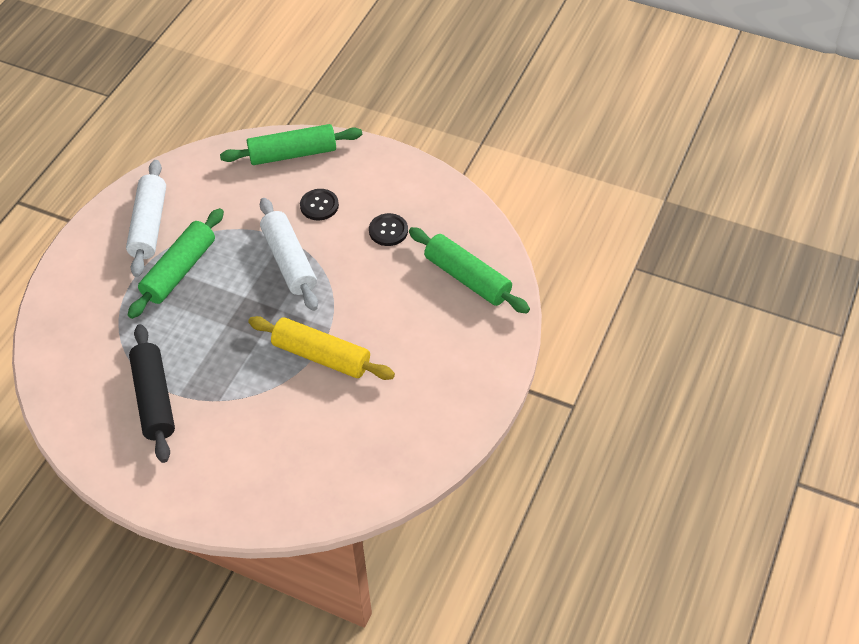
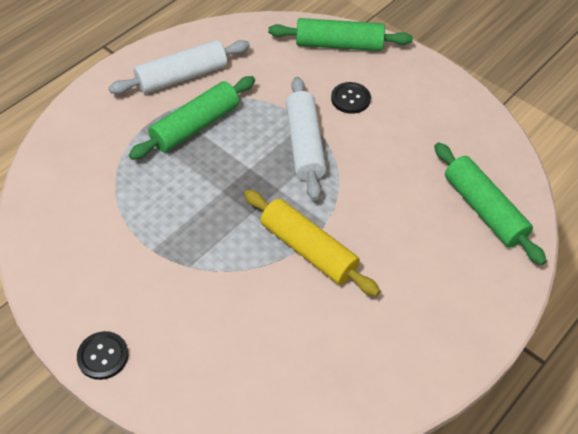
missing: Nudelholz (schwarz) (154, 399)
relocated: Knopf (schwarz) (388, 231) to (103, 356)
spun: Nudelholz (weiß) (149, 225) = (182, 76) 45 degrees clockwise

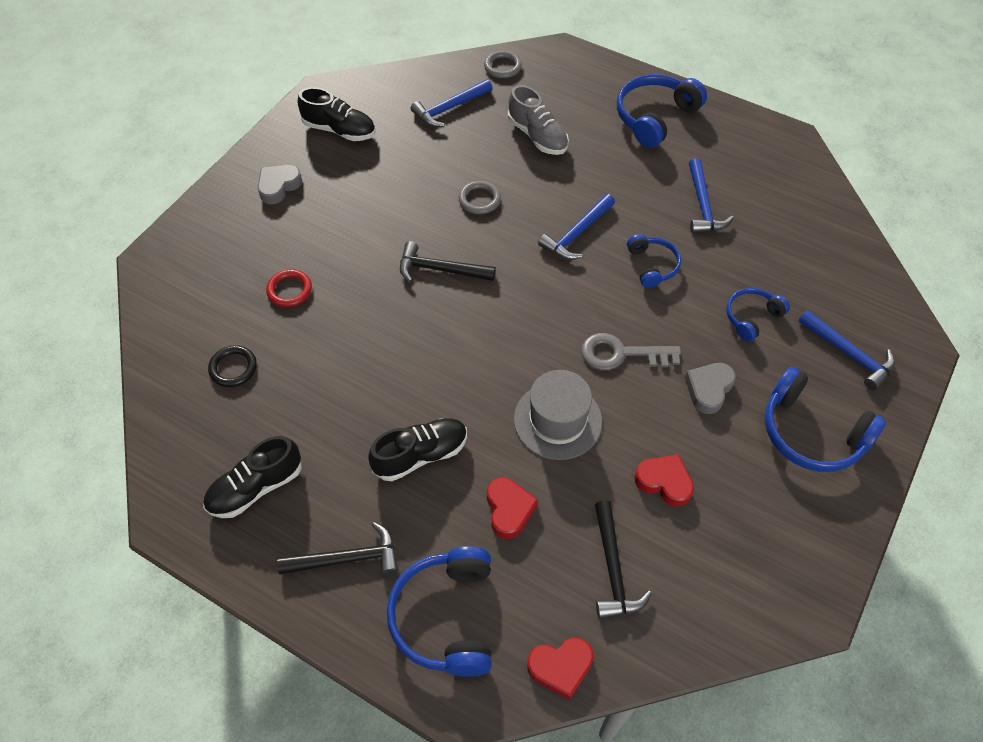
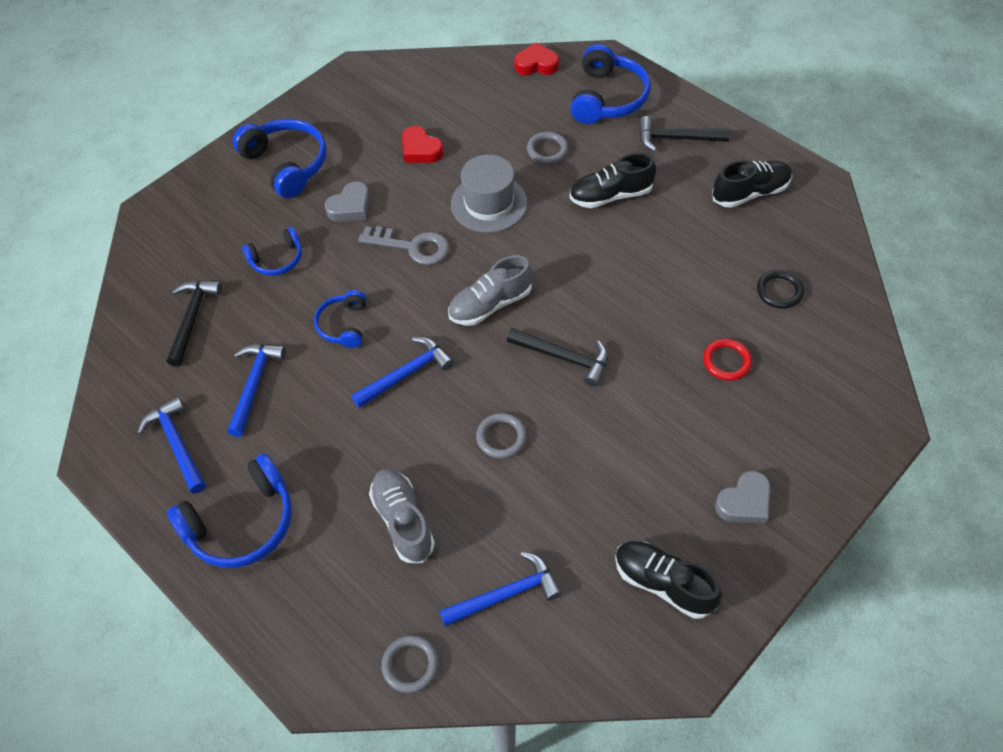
appeared: Schuh (grau) (490, 304)
relocated: Hammer (schwarz) (613, 569) to (192, 318); Hammer (blau) (849, 354) to (177, 444)
exchanged: Herz (rot) (509, 510) to Ring (grau) (547, 150)

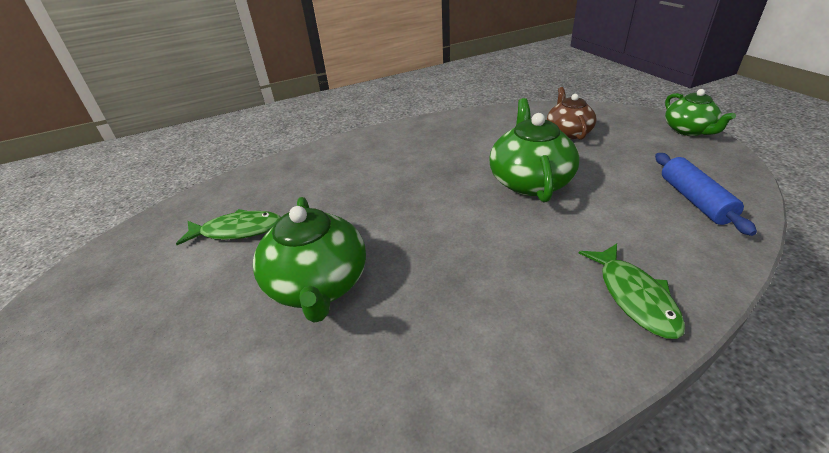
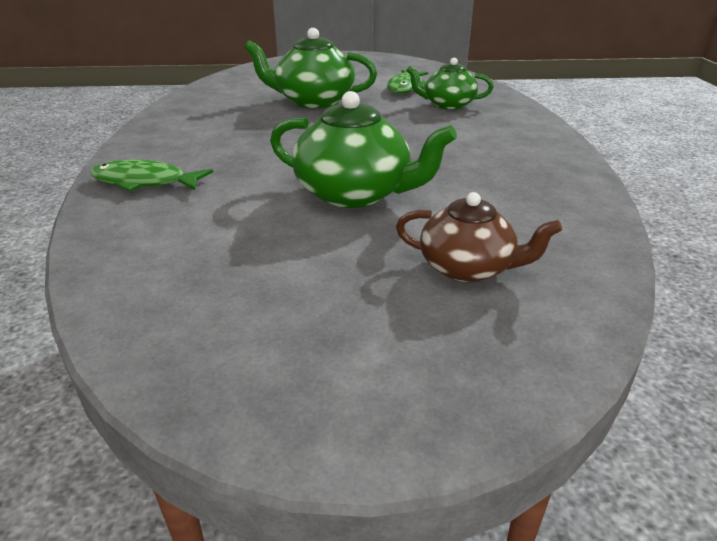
missing: Nudelholz (blau) (694, 200)
relocated: Teekanne (grün) (688, 130) to (448, 105)

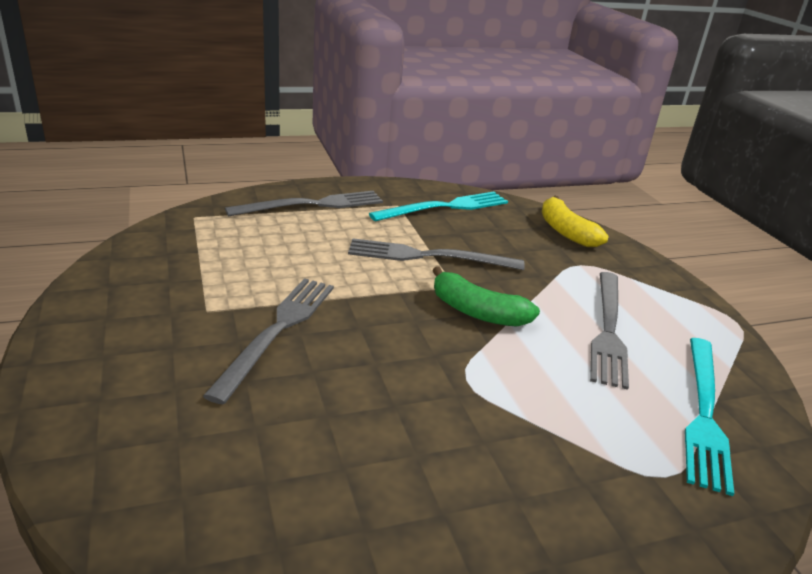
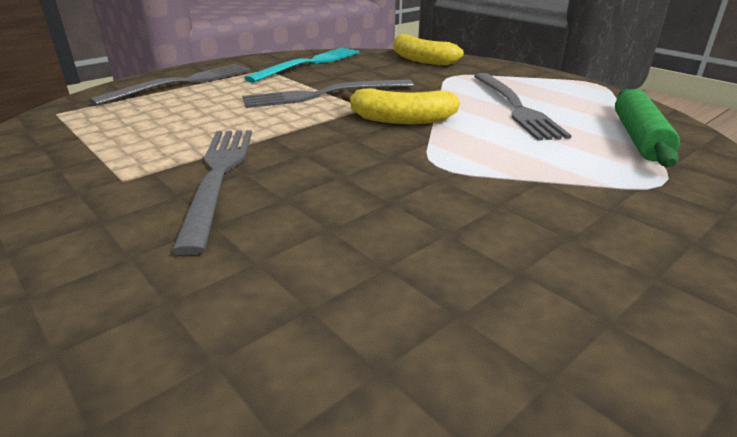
exchanged: Gabel (türkis) (704, 413) to Nudelholz (grün) (639, 138)
colour: Banane (grün) (477, 312) to Banane (gelb) (401, 119)

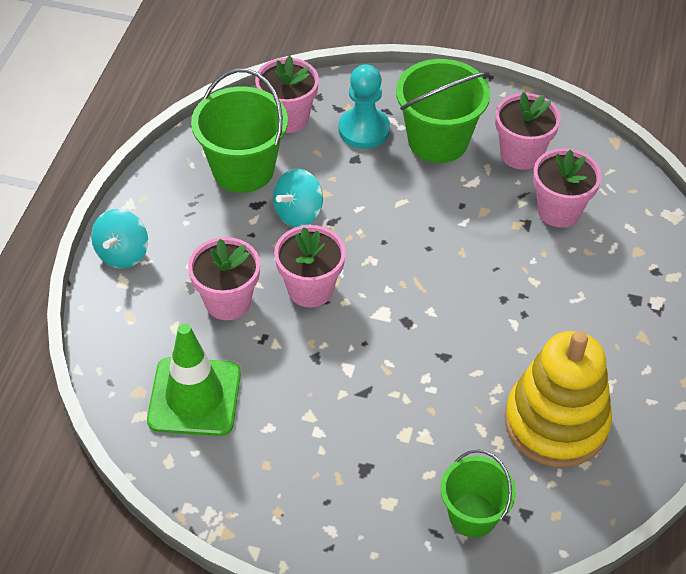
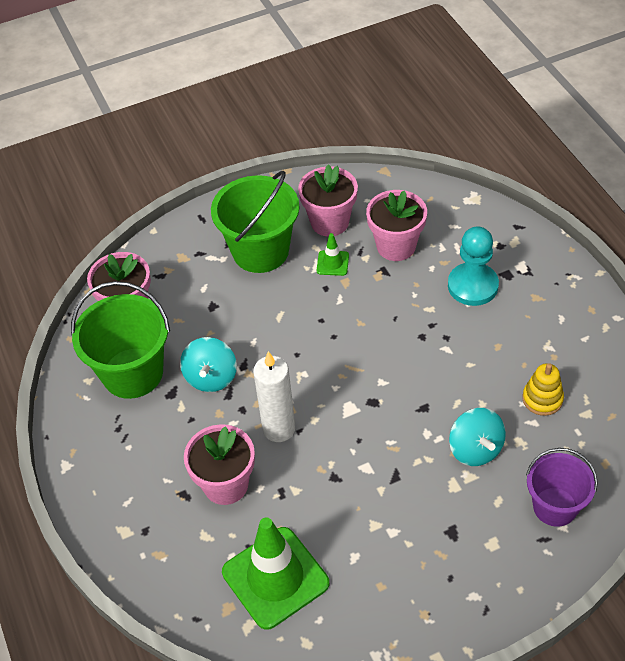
appeared: Leitkegel (grün) (332, 263)
relocated: Kreisel (türkis) (123, 253) to (475, 449); Bauer (türkis) (364, 130) to (472, 286)
exchanged: Blumentopf (rosa) (310, 289) to Kerze (weiß) (279, 429)
colour: Eimer (grün) (473, 515) to Eimer (lila) (555, 506)
size: Stapelspielzeug (gelb) (556, 423) = (542, 399) x0.44

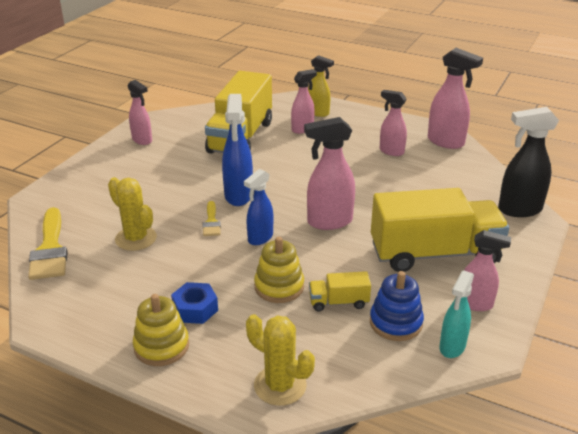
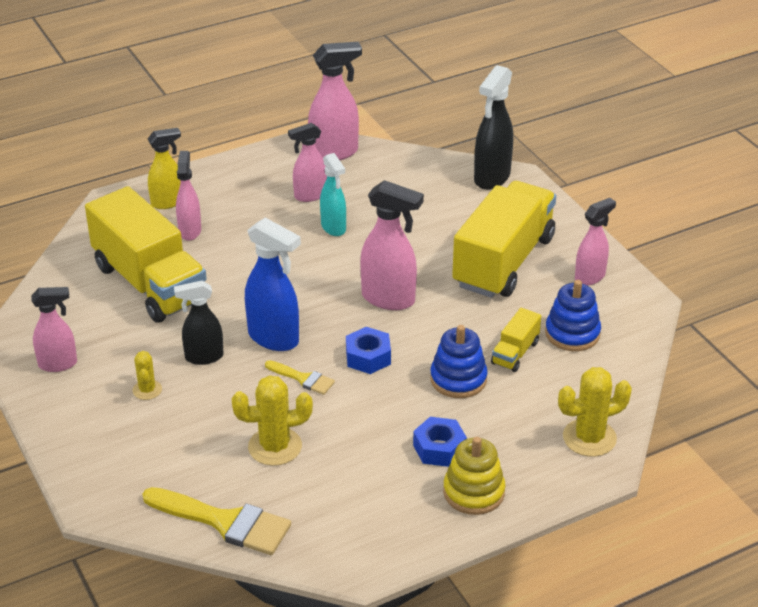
appeared: Kaktus (gelb) (147, 390); Sprühflasche (schwarz) (203, 357)
relocated: Sprühflasche (türkis) (452, 347) to (333, 228)
exchanged: Sprühflasche (blau) (260, 238) to Sechskantmutter (blau) (368, 357)
colour: Stapelspielzeug (gelb) (279, 287) to Stapelspielzeug (blau) (458, 379)
spun: Sprühflasche (rosa) (329, 222) = (389, 299) 90 degrees counterclockwise

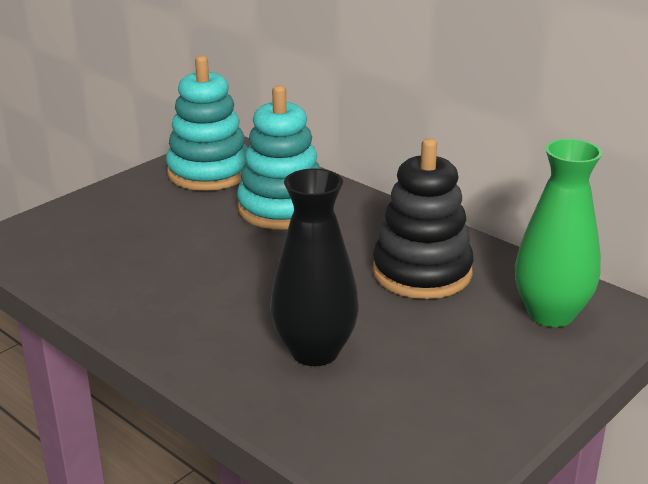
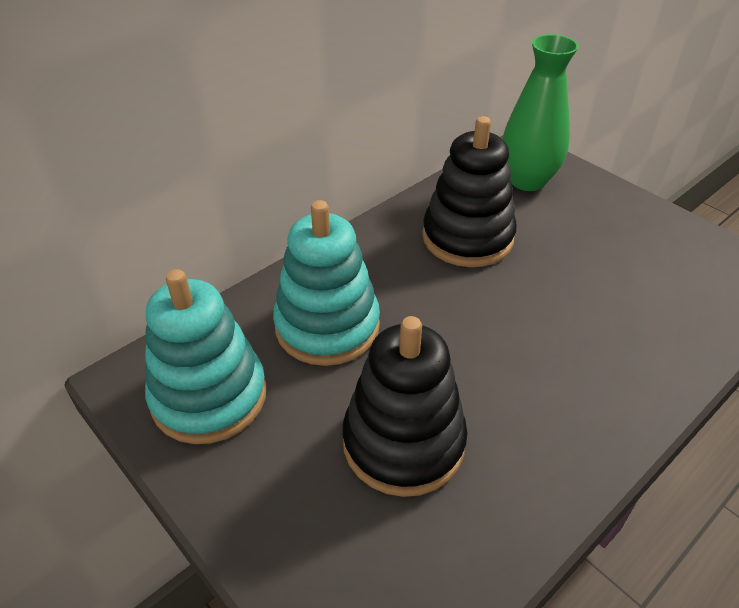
missing: Vase (schwarz) (315, 351)
appeared: Stapelspielzeug (schwarz) (403, 442)

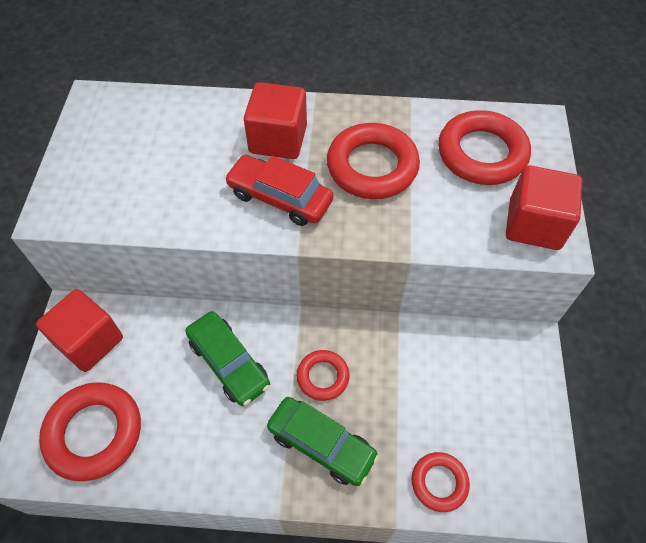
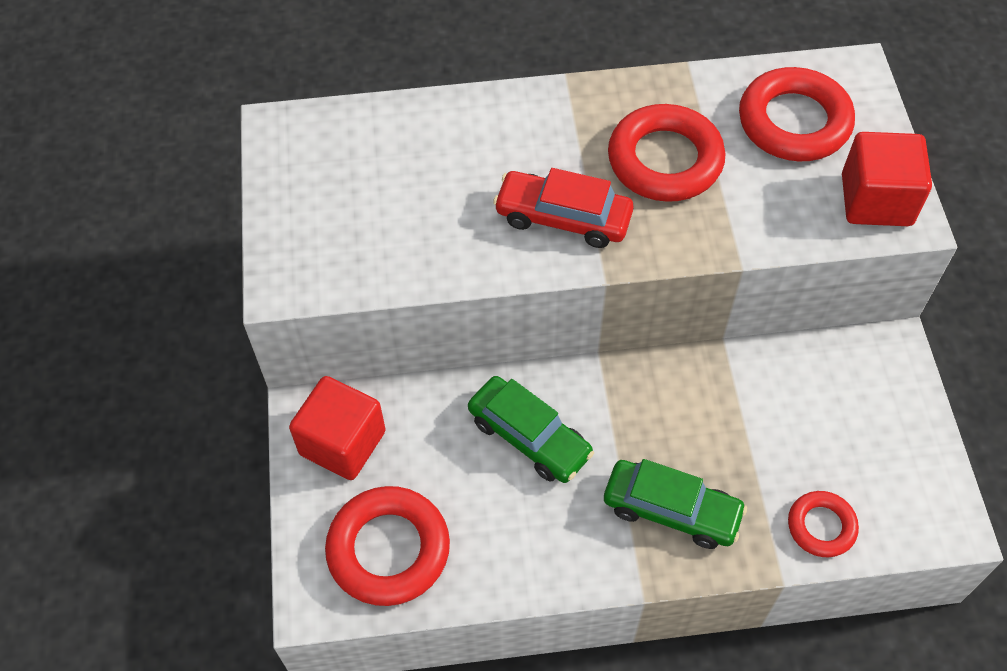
missing: Kubus (rot) (278, 139); Ring (rot) (323, 377)

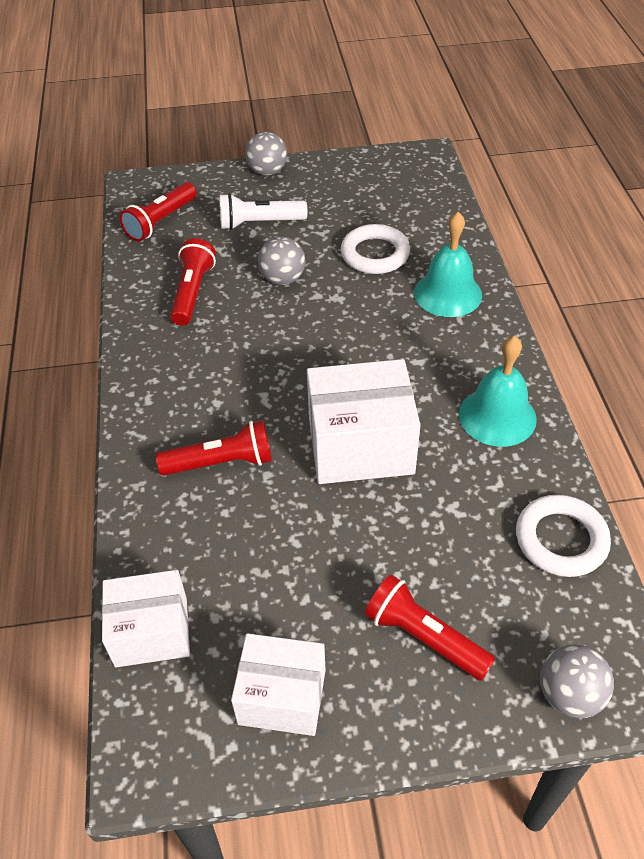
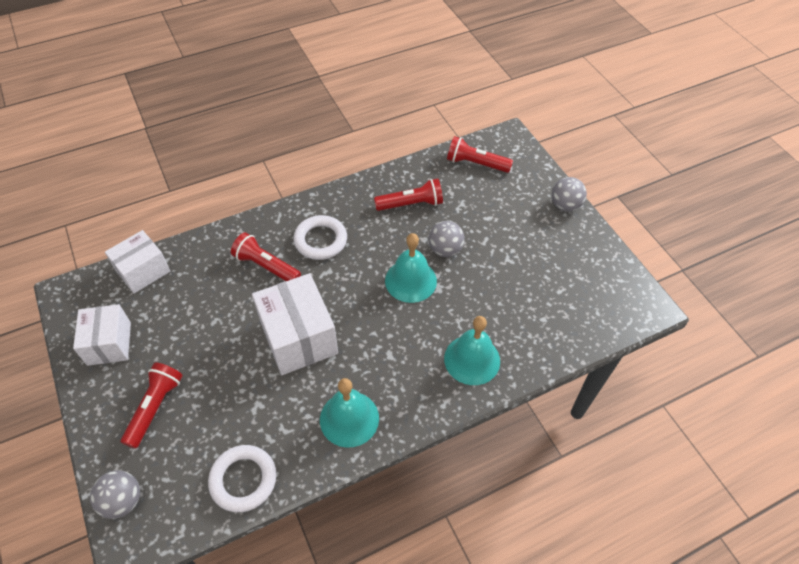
missing: Taschenlampe (weiß) (259, 223)
appeared: Glocke (türkis) (410, 280)
relocated: Ring (weiß) (375, 254) to (320, 240)
spun: Schachtel (weiß) (151, 632) = (143, 271) 75 degrees clockwise; Taschenlampe (rot) (221, 463) = (266, 266) 150 degrees clockwise

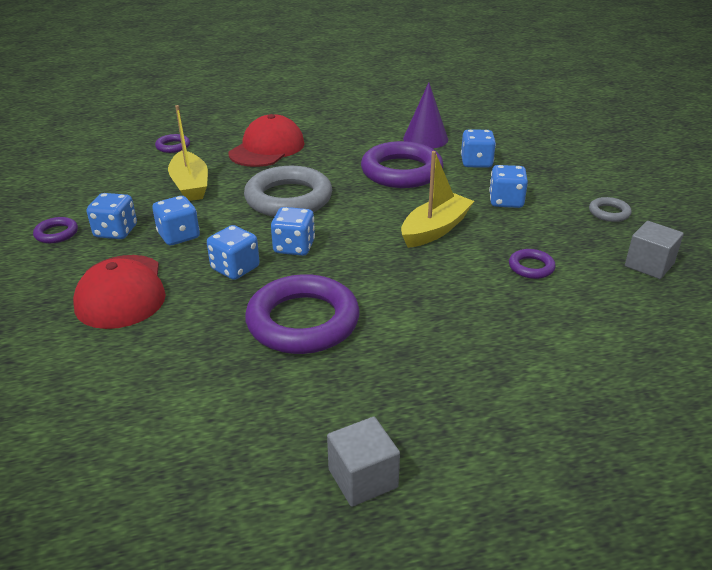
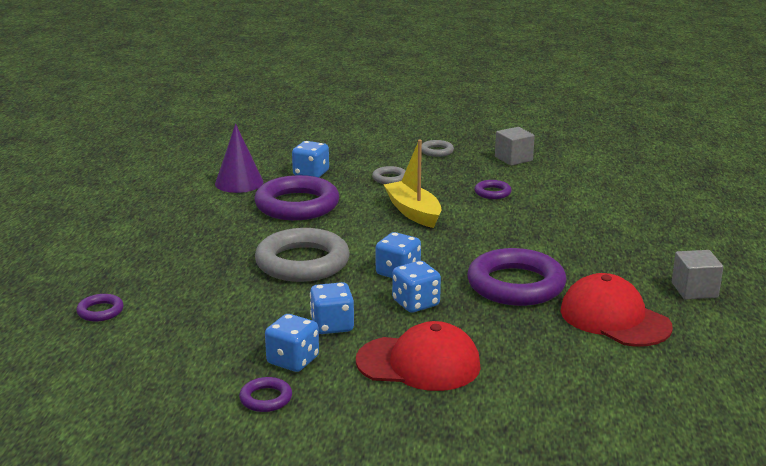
missing: Boot (gelb) (190, 185)
relocated: Kappe (rot) (267, 148) to (614, 318)
exchanged: Spielwürfel (blau) (506, 201) to Ring (grau) (390, 178)

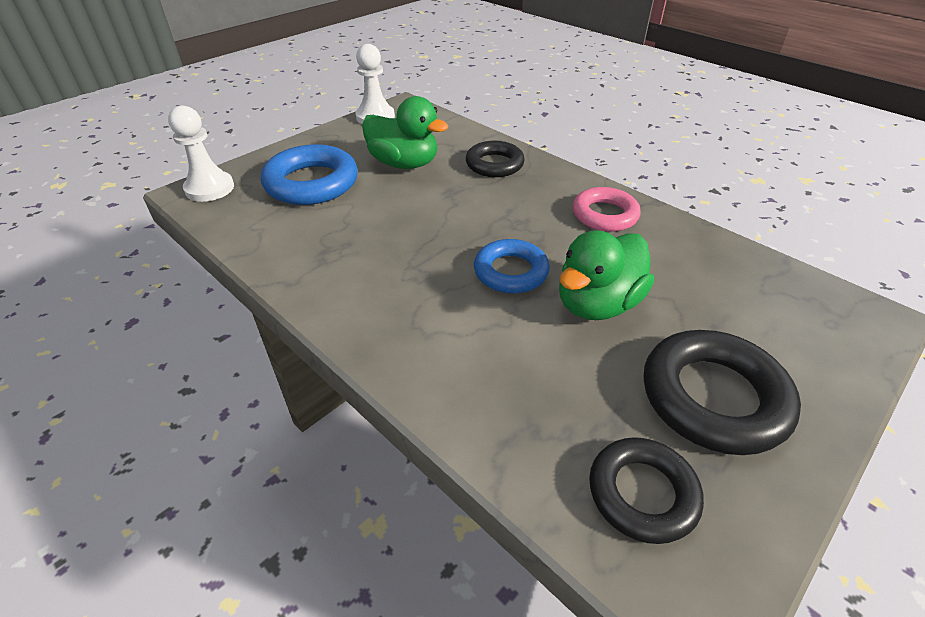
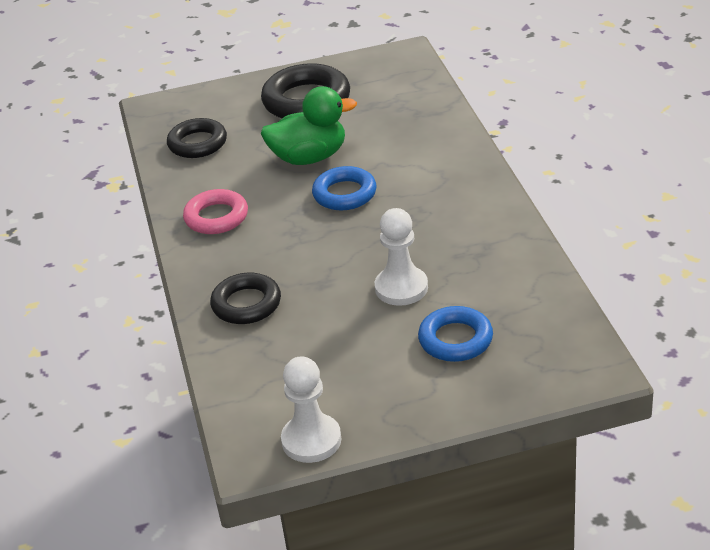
missing: Ente (grün) (404, 164)
relocated: Bauer (weiß) (209, 188) to (401, 288); Ring (schwarz) (642, 493) to (197, 143)
size: Ring (blau) (311, 183) = (455, 339) x0.65

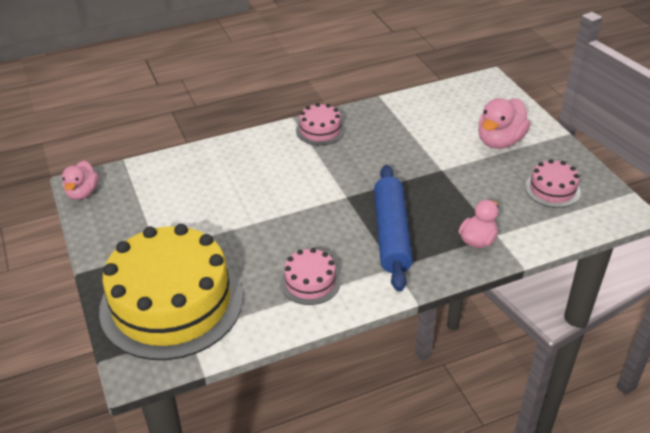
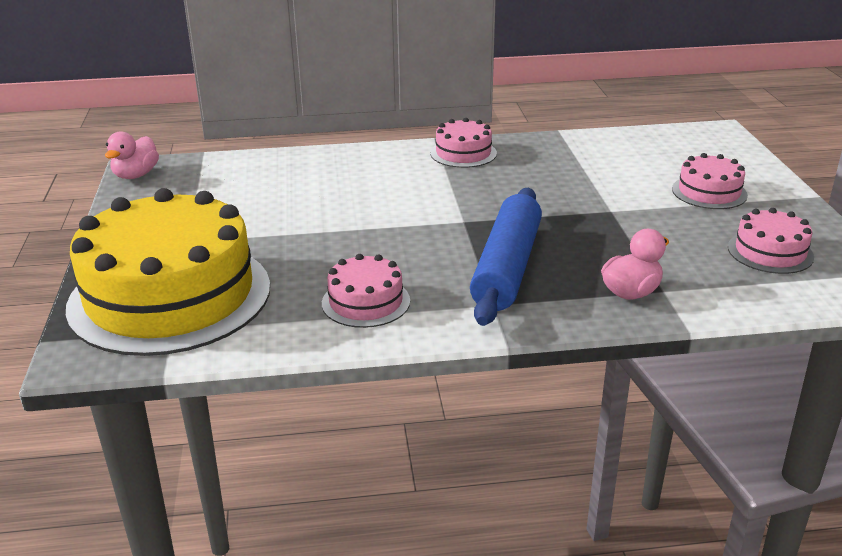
exchanged: Ente (rosa) (500, 141) to Kuchen (rosa) (709, 192)

